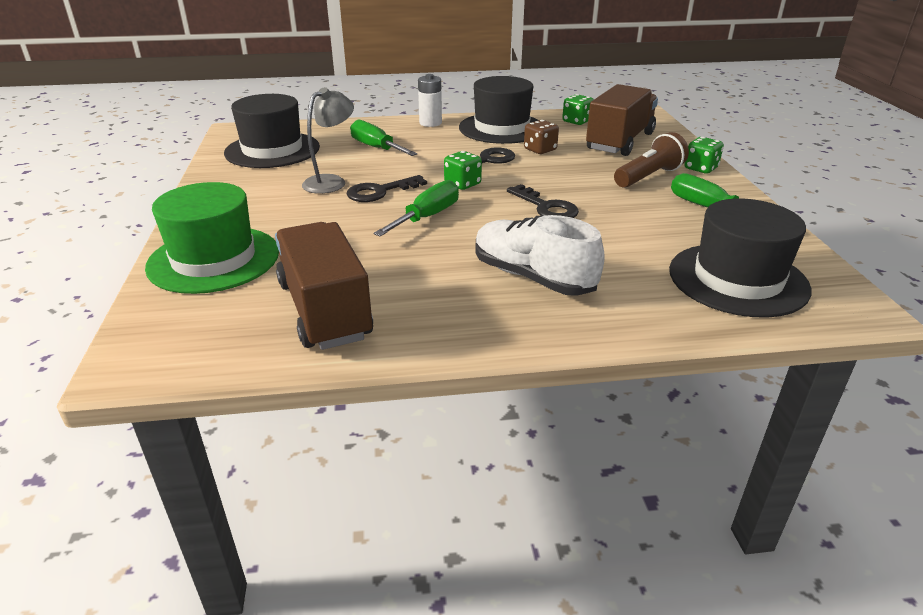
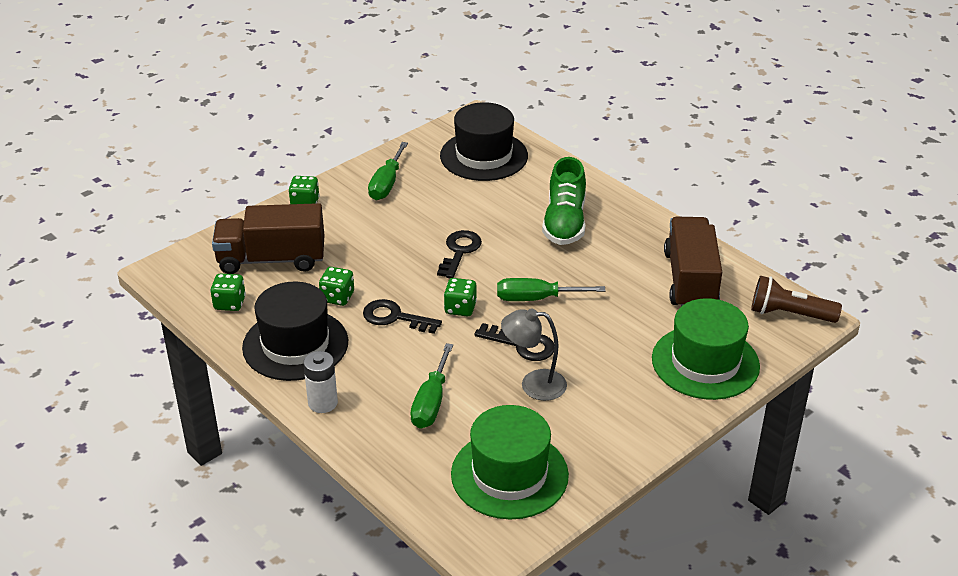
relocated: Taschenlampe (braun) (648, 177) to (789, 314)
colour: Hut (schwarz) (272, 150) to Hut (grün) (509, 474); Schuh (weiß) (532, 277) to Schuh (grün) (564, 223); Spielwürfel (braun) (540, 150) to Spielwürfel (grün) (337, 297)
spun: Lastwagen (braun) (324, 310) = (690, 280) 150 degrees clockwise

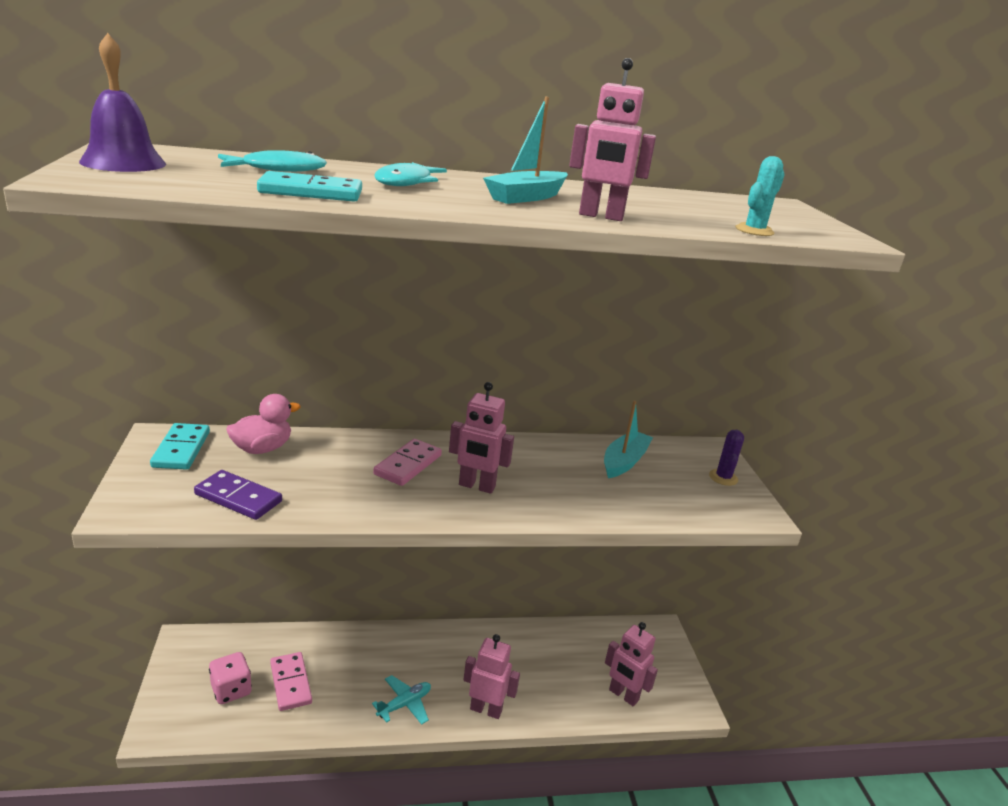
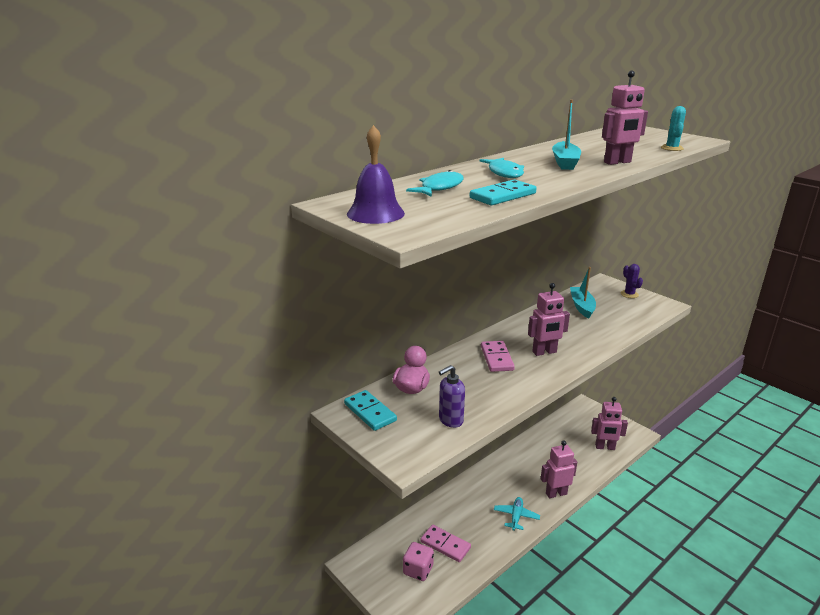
exchanged: Dominostein (lila) (238, 498) to Seifenspender (lila) (450, 420)

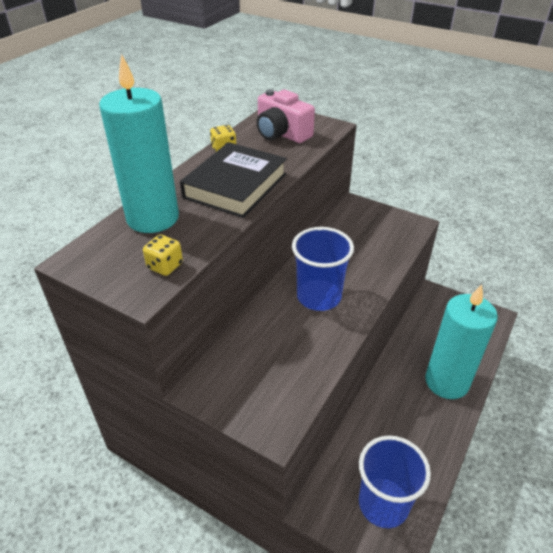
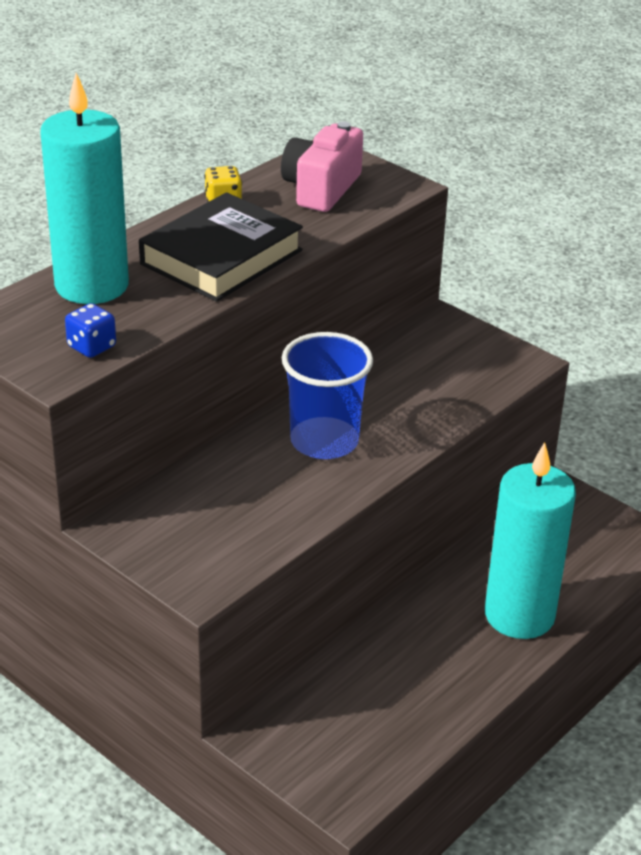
missing: Becher (blau) (383, 504)
colour: Spielwürfel (gelb) (165, 266) to Spielwürfel (blau) (91, 347)
spun: Kamera (rosa) (281, 134) = (321, 189) 60 degrees clockwise

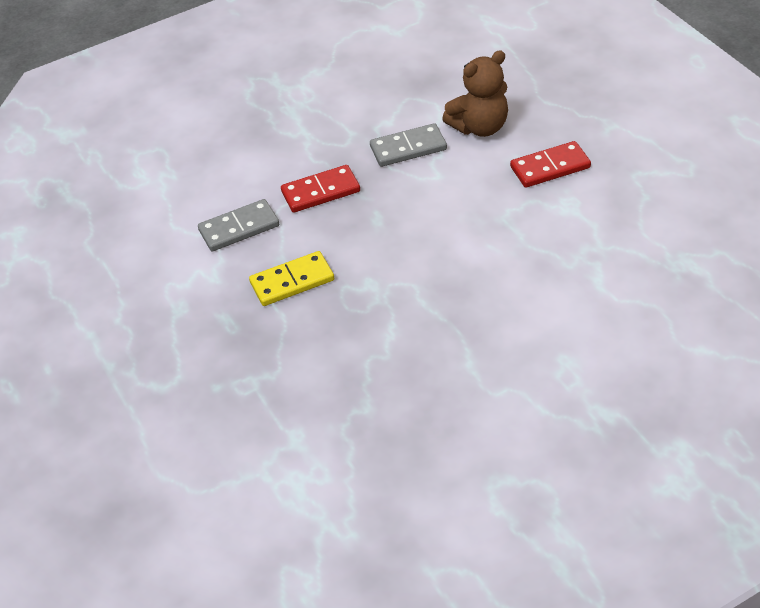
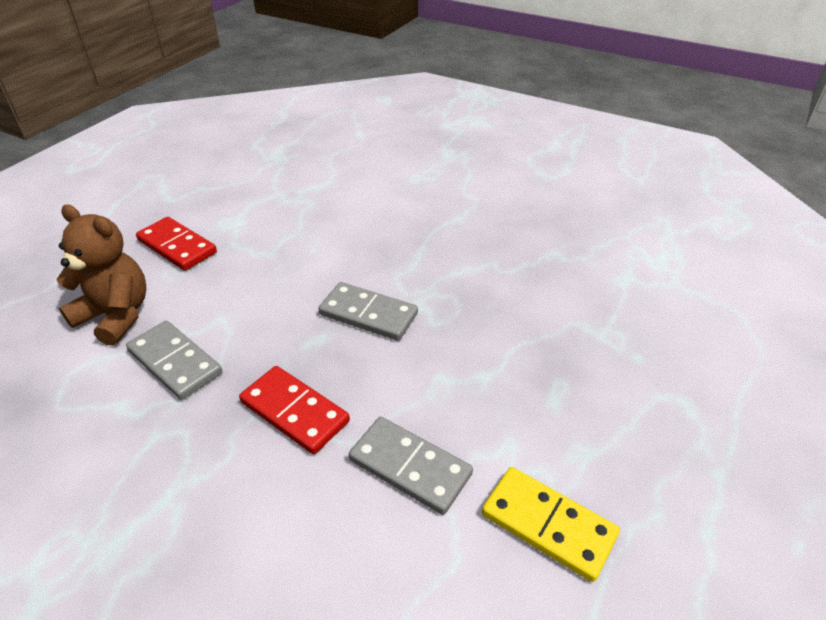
appeared: Dominostein (grau) (368, 314)
relocated: Dominostein (gelb) (292, 281) to (548, 524)

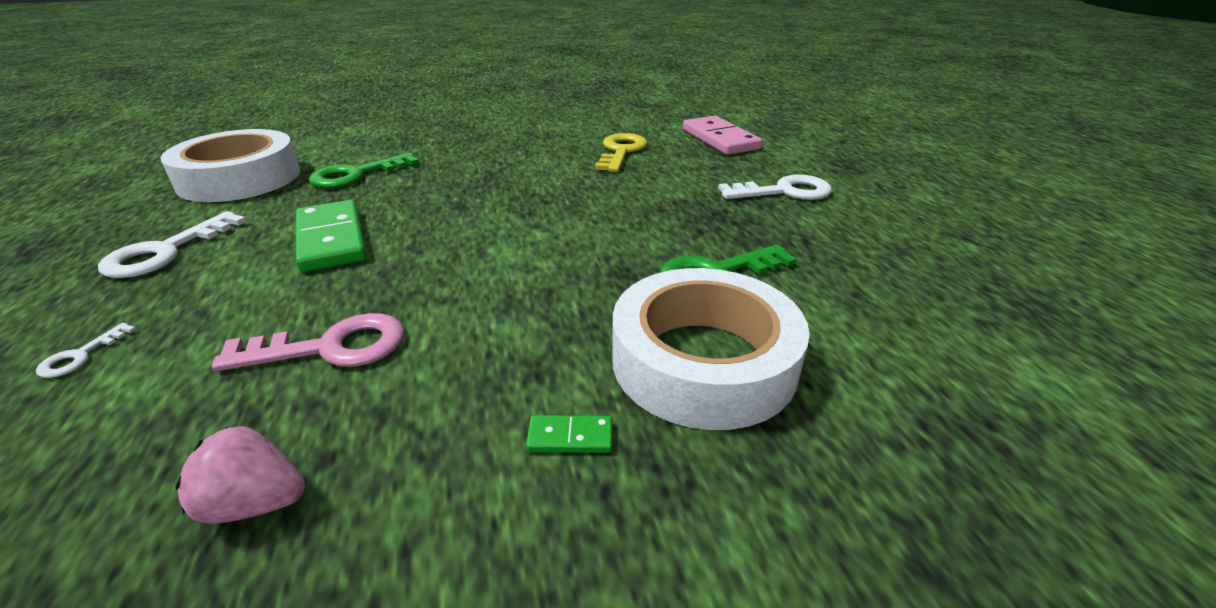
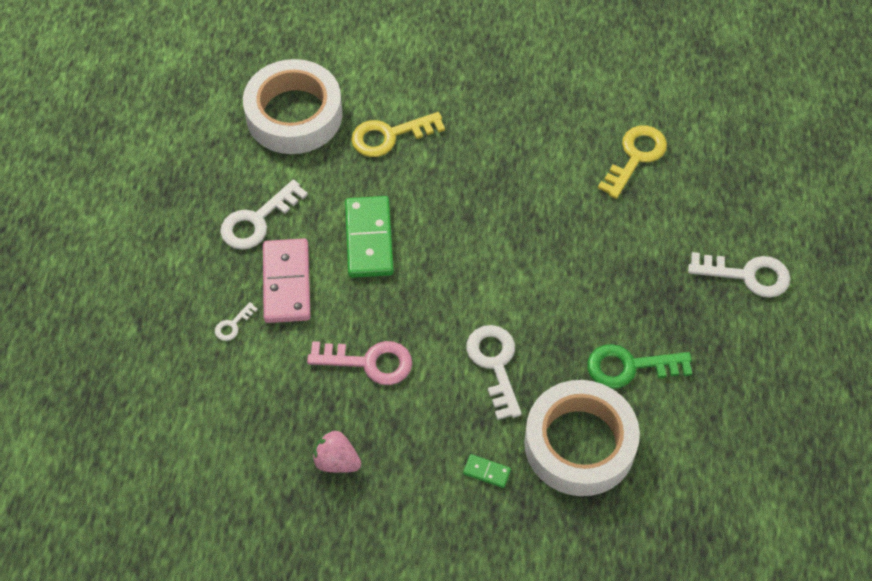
appeared: Schlüssel (weiß) (495, 364)
relocated: Dominostein (rosa) (720, 139) to (287, 283)
colour: Schlüssel (grün) (356, 175) to Schlüssel (gelb) (390, 136)

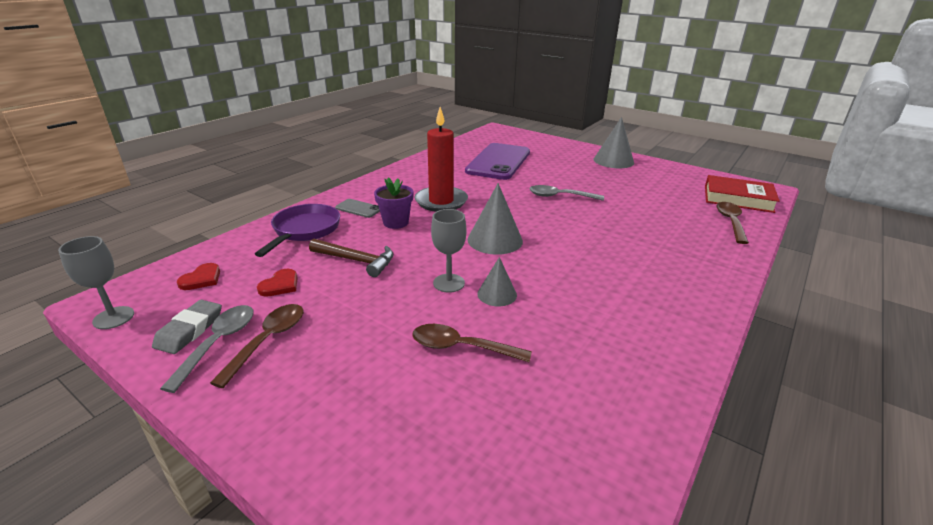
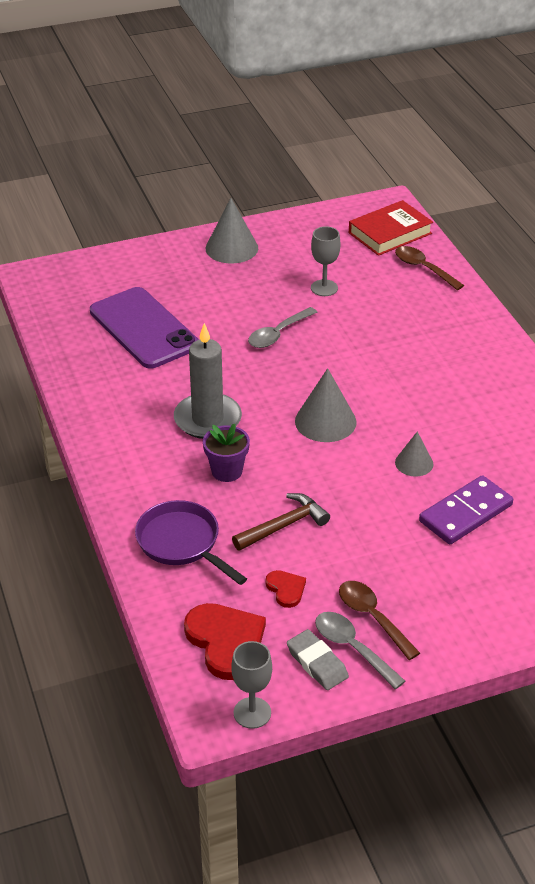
missing: Handy (grau) (358, 208)
relocated: Kelch (grau) (449, 283) to (324, 288)
exchanged: Löffel (braun) (461, 347) to Dominostein (lila) (466, 513)
colour: Kerze (rot) (441, 201) to Kerze (grau) (207, 419)
size: Herz (rot) (201, 279) = (226, 642) x1.94

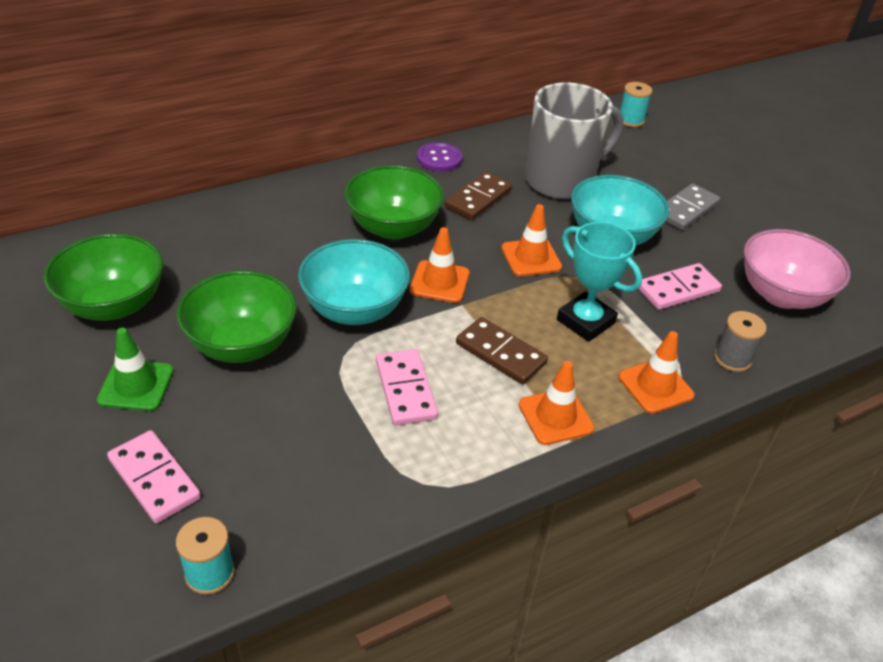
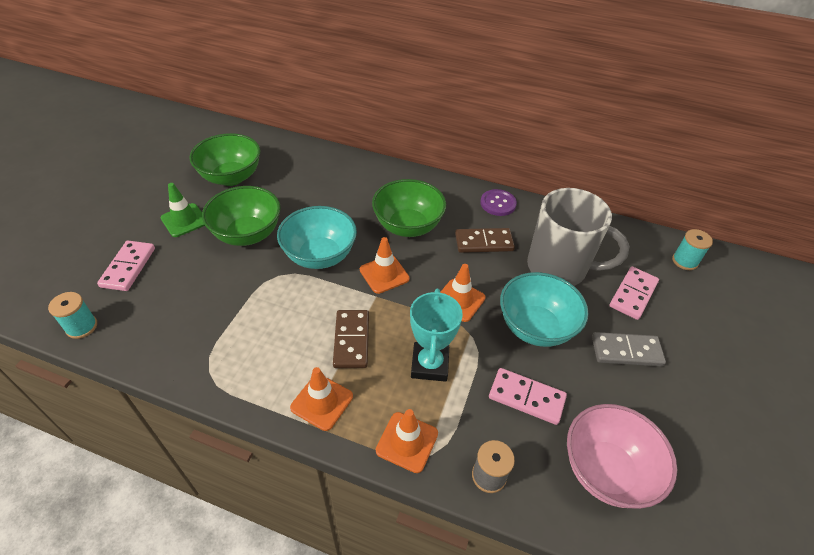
relocated: Dominostein (rosa) (405, 389) to (633, 294)

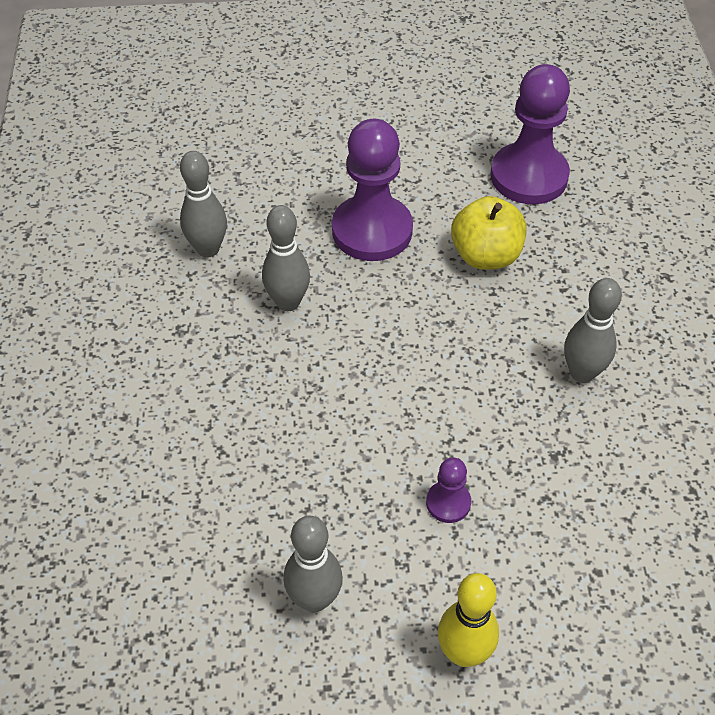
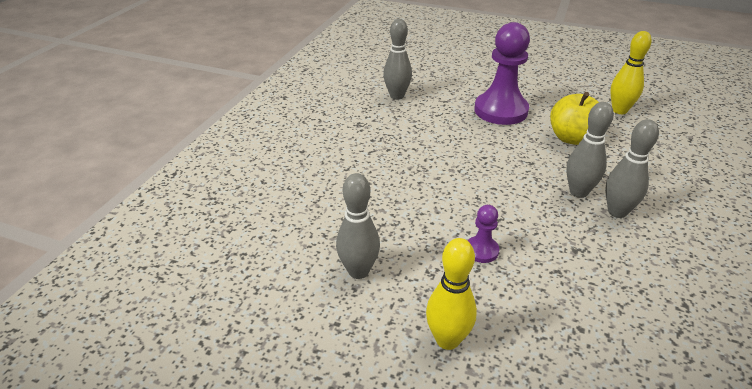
relocated: Bowlingkegel (grau) (288, 302) to (578, 192)
exchanged: Bauer (lila) (529, 176) to Bowlingkegel (gelb) (619, 110)

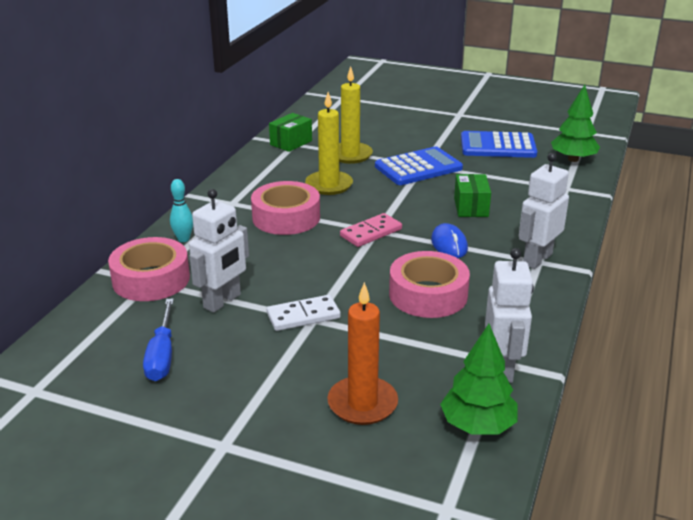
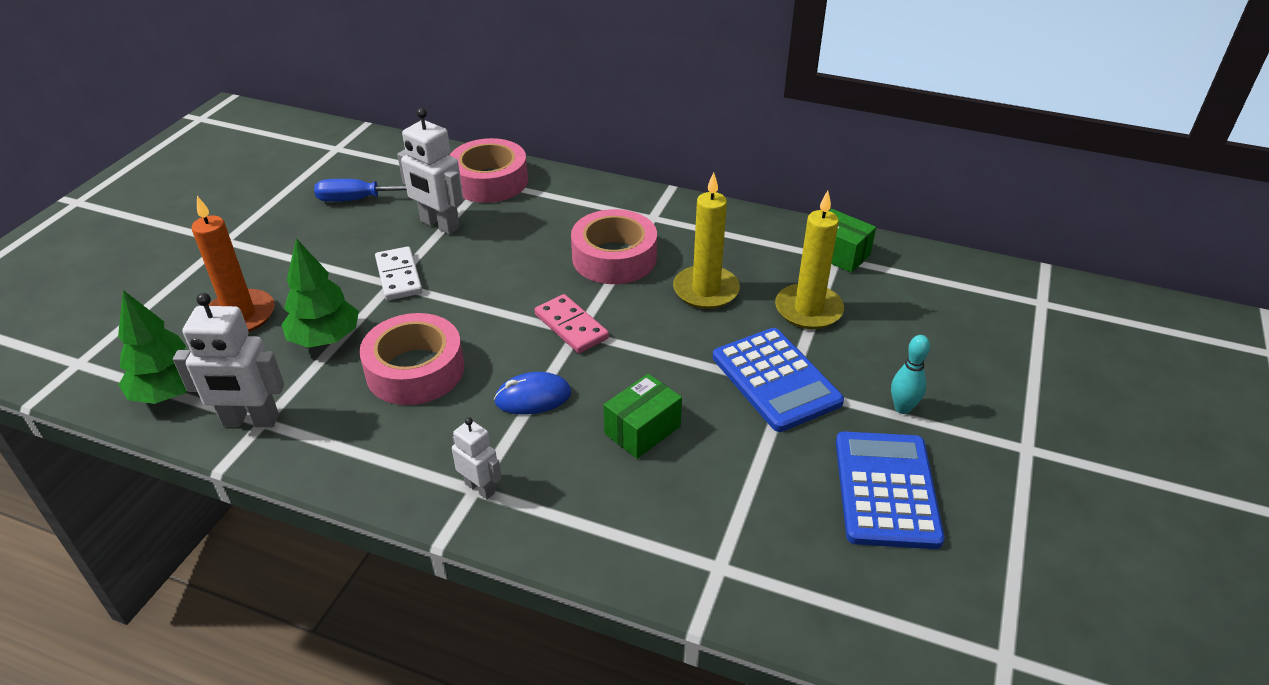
relocated: Bowlingkegel (türkis) (183, 239) to (902, 408); Baum (grün) (573, 159) to (325, 338)
spun: Schachtel (grün) (471, 207) = (642, 430) 45 degrees counterclockwise
size: Roboter (weiß) (537, 259) = (480, 488) x0.58

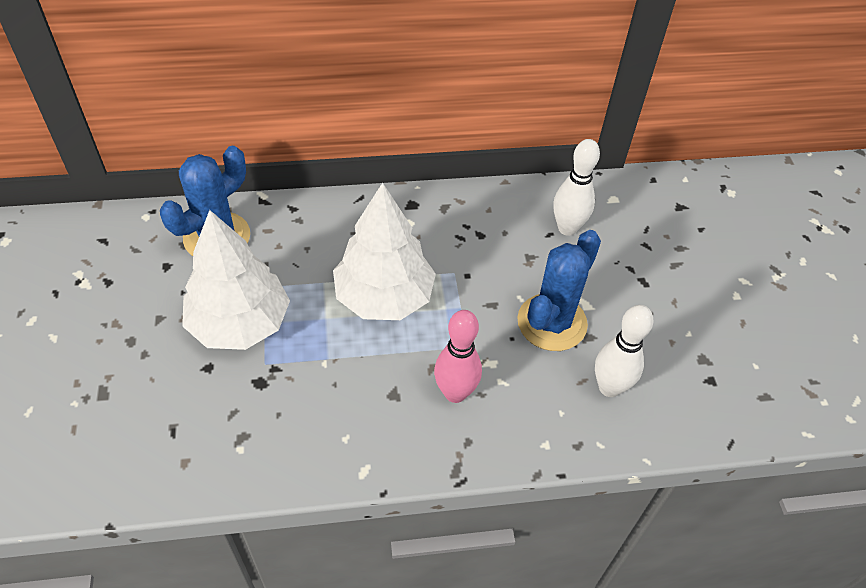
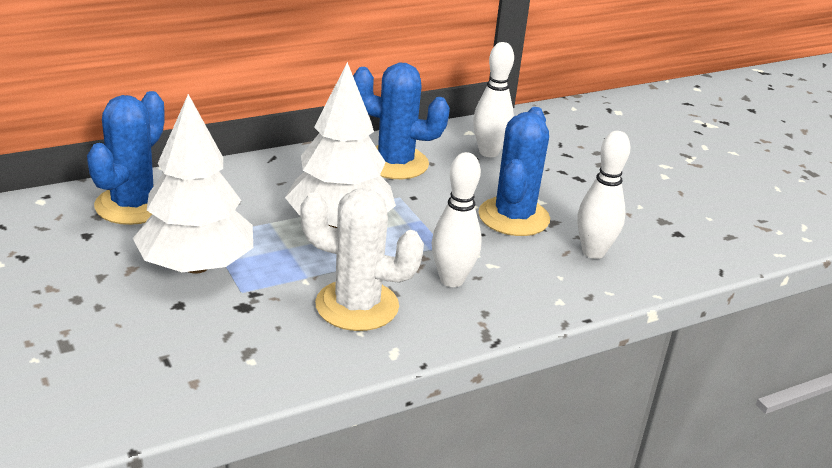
appeared: Kaktus (weiß) (357, 306); Kaktus (blau) (395, 163)
colour: Bowlingkegel (rosa) (455, 393) to Bowlingkegel (weiß) (452, 280)

